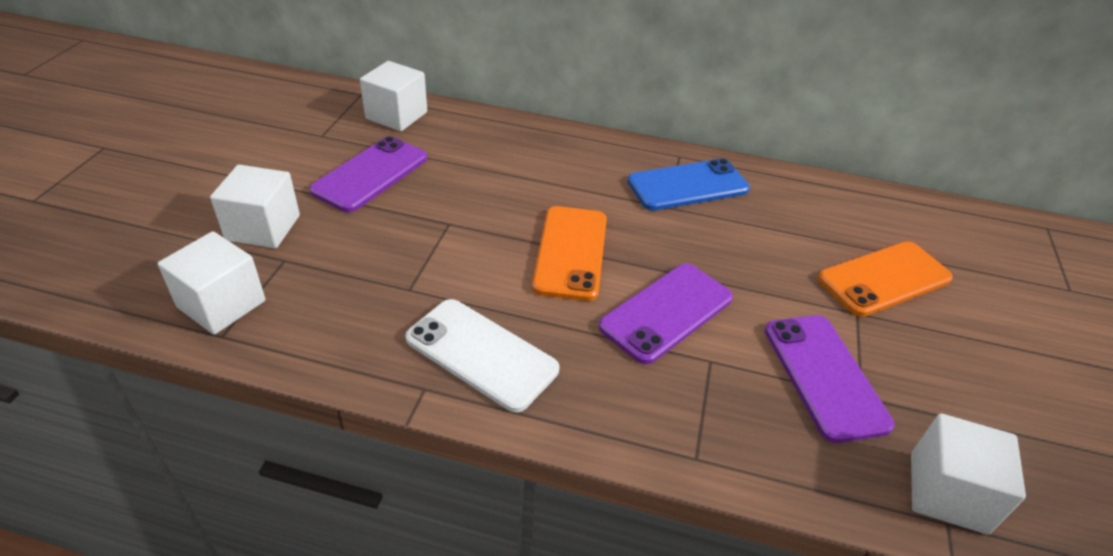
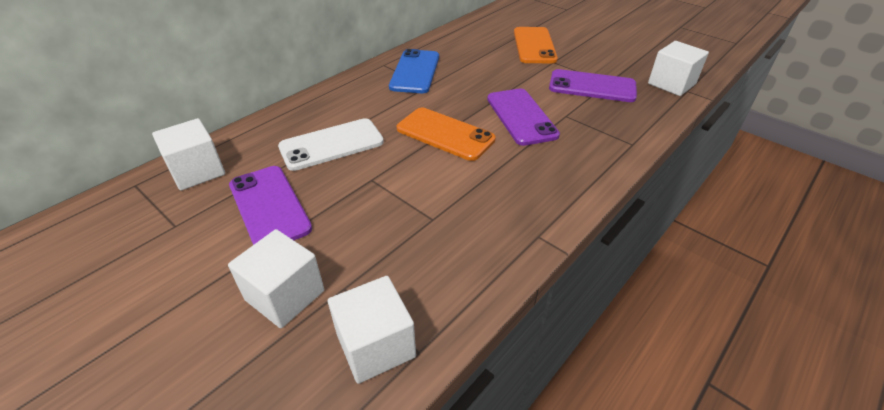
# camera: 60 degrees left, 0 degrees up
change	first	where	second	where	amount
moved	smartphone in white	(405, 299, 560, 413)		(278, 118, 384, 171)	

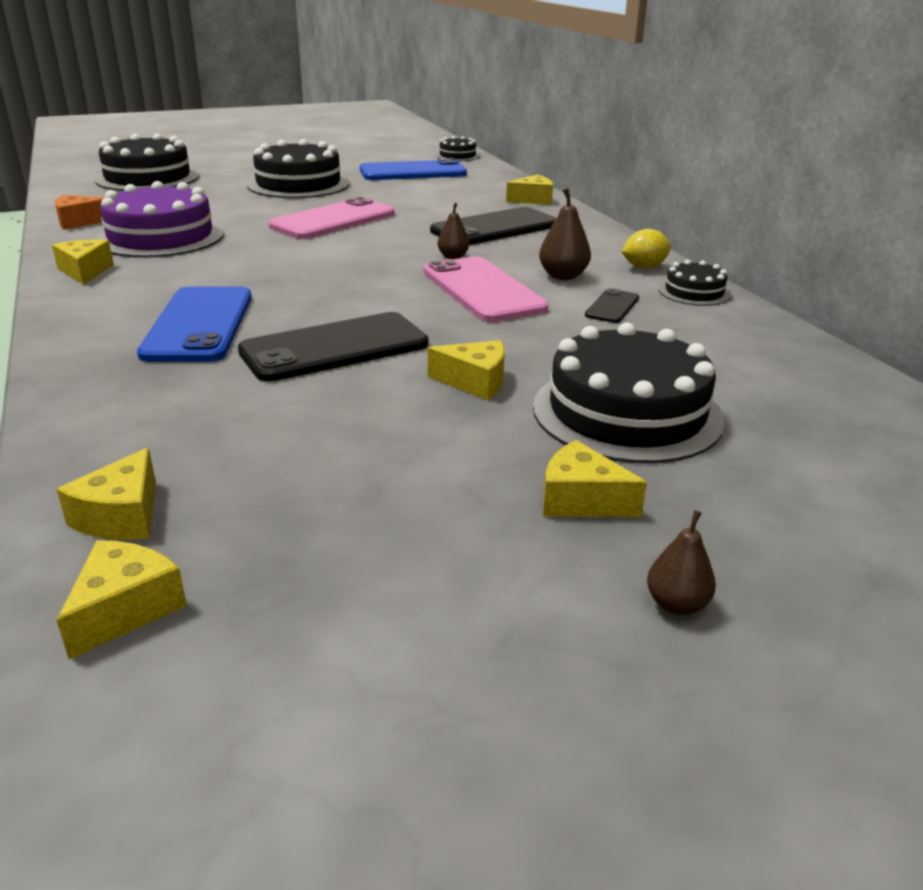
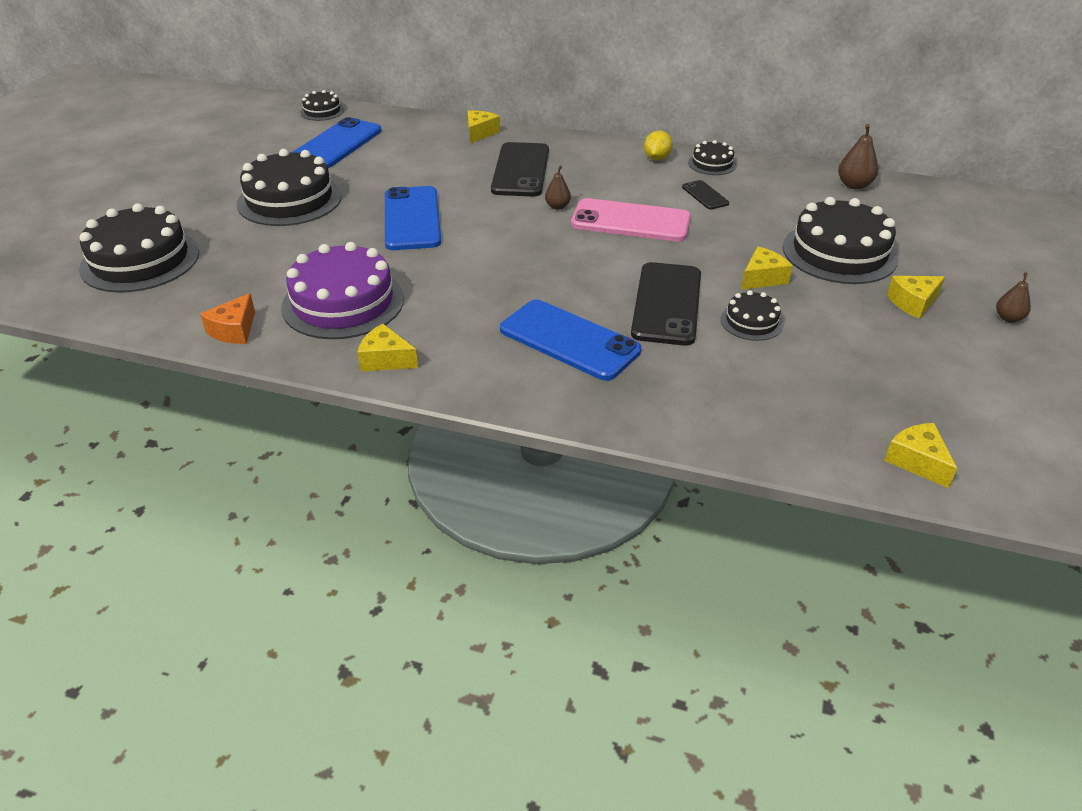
# camera: 50 degrees left, 10 degrees up
change	first	where	second	where	amount
moved	pear in dark brown	(539, 188, 591, 280)		(838, 124, 878, 190)	
recoloured	smartphone in rose-pink	(268, 196, 395, 239)	smartphone in blue	(385, 186, 441, 250)	
removed	piece of cheese in golden	(57, 448, 156, 540)			
added			cake in black	(721, 290, 784, 341)	

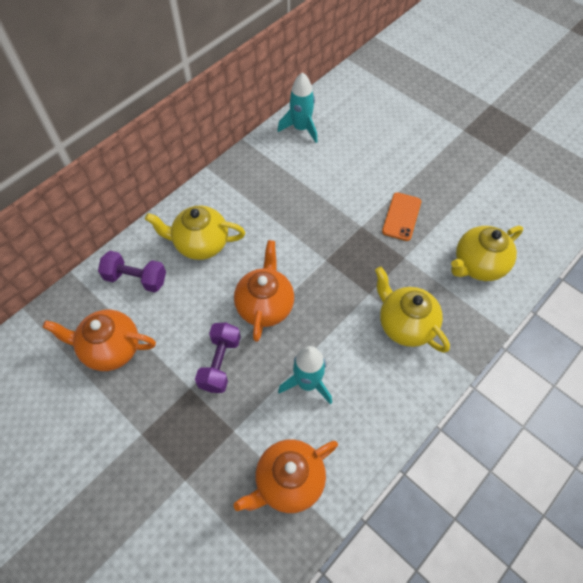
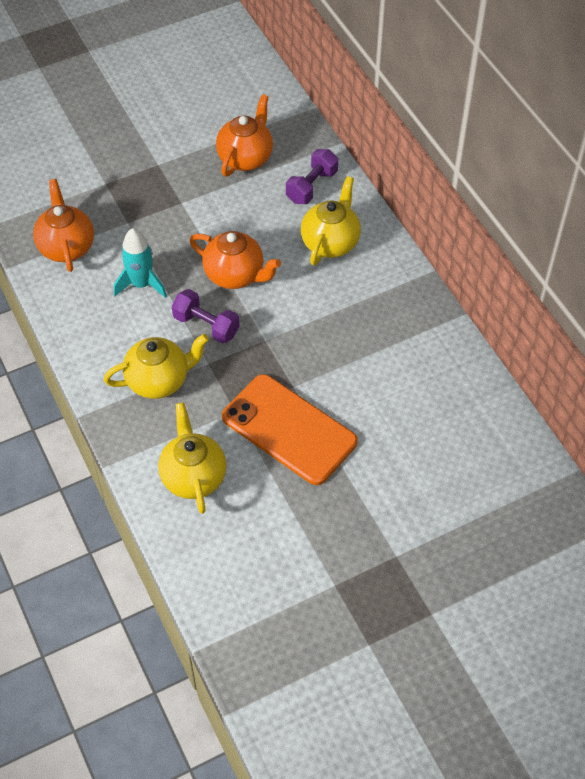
# camera: 110 degrees right, 5 degrees down
change	first	where	second	where	amount
removed	spaceship in teal	(278, 72, 318, 143)			
resized	smartphone in orange-coloured	(382, 192, 422, 241)		(222, 374, 358, 485)	x1.96
moved	dumbbell in royal purple	(195, 323, 241, 393)		(172, 289, 240, 344)	

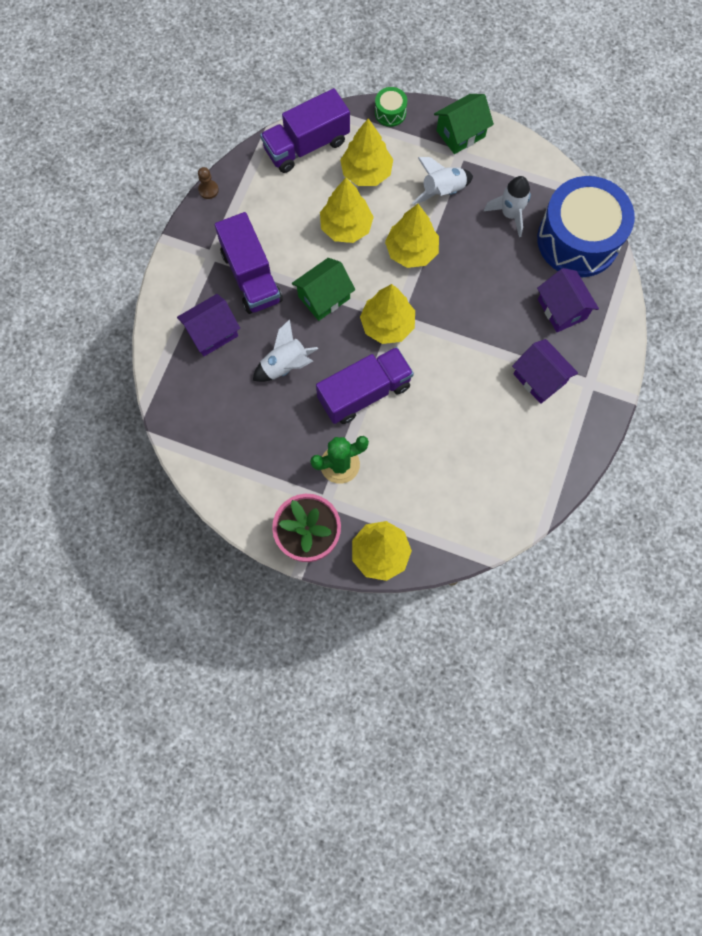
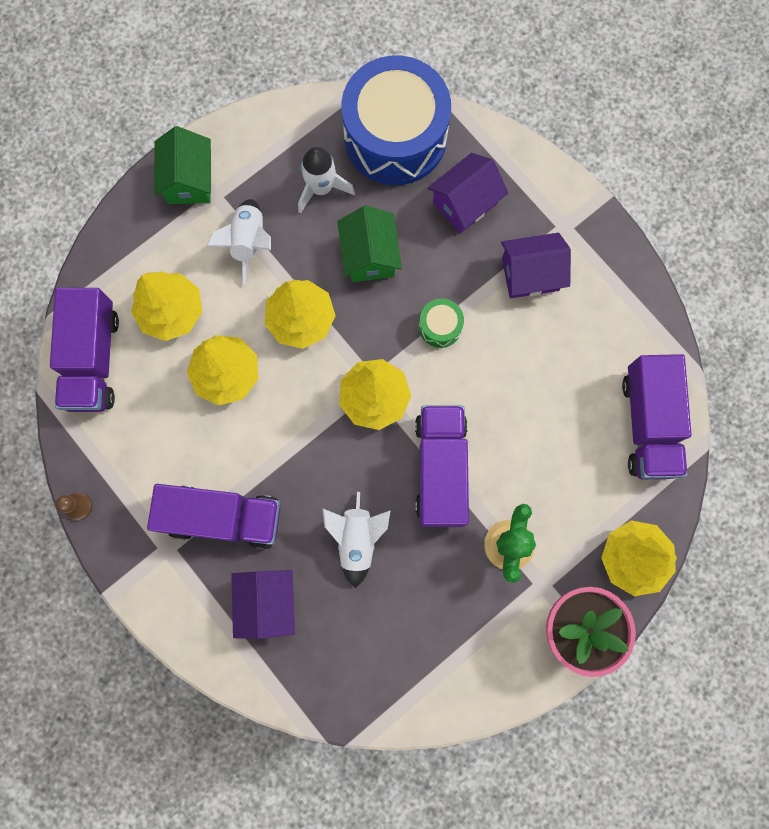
# camera: 60 degrees left, 5 degrees up
change	first	where	second	where	amount
moved	drum in emerald	(375, 87, 407, 127)		(419, 299, 464, 348)	
moved	house in emerald	(292, 258, 355, 321)		(337, 206, 402, 282)	
turned	house in royal purple	(537, 268, 599, 332)		(428, 153, 508, 233)	45 degrees counterclockwise
added			lorry in royal purple	(622, 354, 692, 479)	

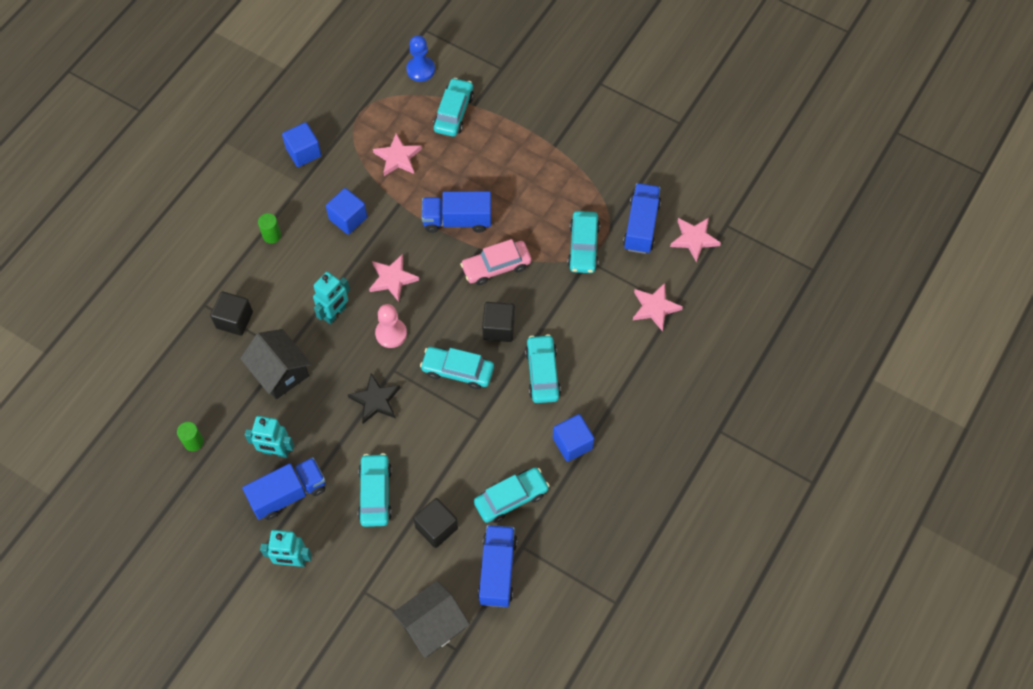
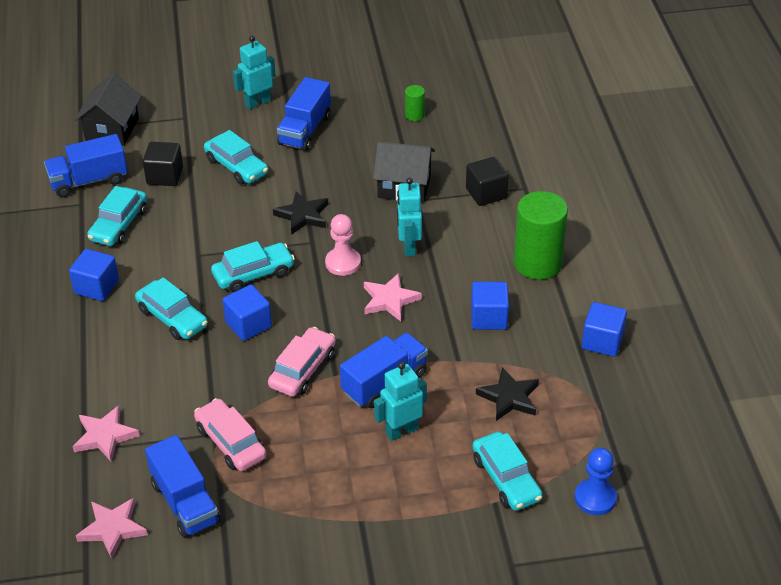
# camera: 140 degrees right, 20 degrees down
change	first	where	second	where	amount
recoloured	five-pointed star in rose-pink	(373, 133, 422, 176)	five-pointed star in black	(476, 367, 539, 421)	
recoloured	automobile in teal	(567, 211, 600, 273)	automobile in rose-pink	(194, 398, 267, 471)	
resized	cylinder in emerald	(258, 213, 281, 244)		(514, 191, 568, 280)	x2.20
recoloured	solid cube in black	(482, 302, 515, 342)	solid cube in blue	(222, 284, 272, 341)	
moved	robot figure in teal	(245, 416, 294, 458)		(374, 362, 427, 441)	
turned	lorry in blue	(478, 525, 517, 607)		(44, 134, 128, 197)	105 degrees clockwise

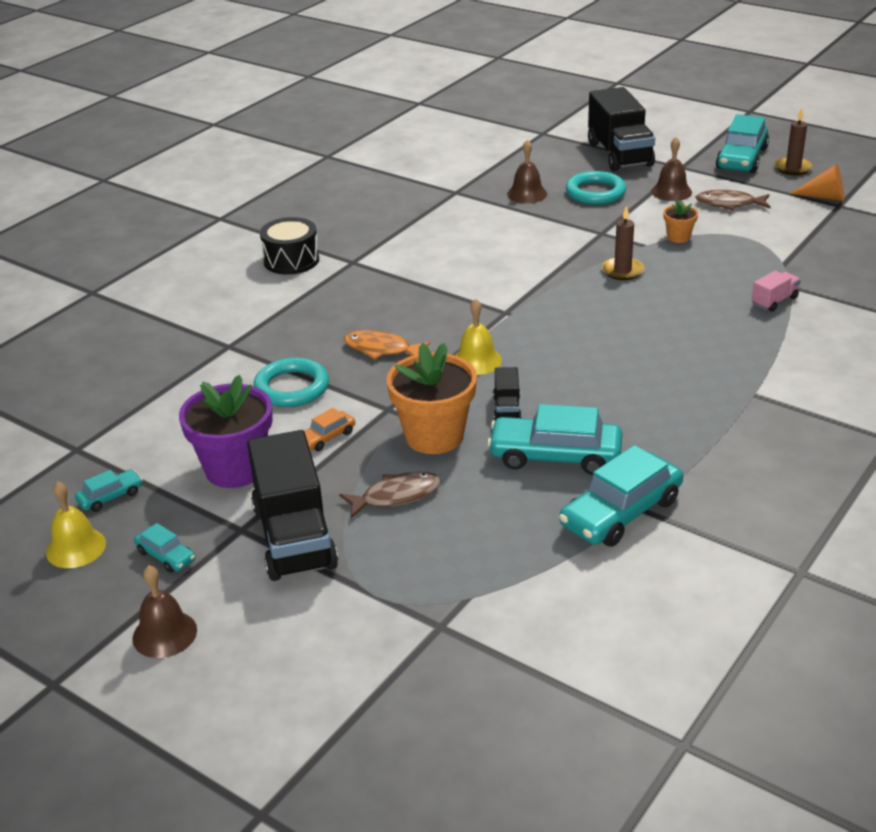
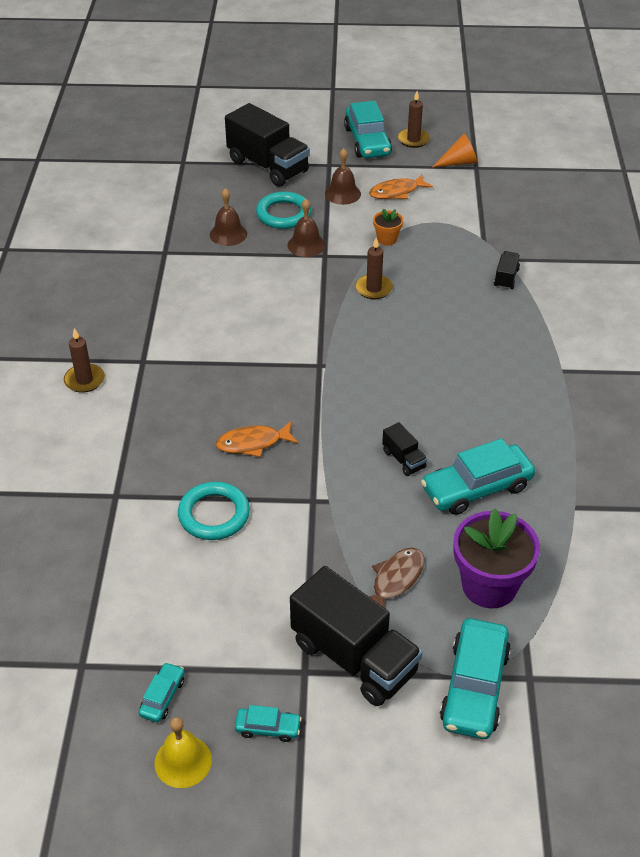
# camera: 35 degrees left, 10 degrees up
change	first	where	second	where	amount
recoloured	fish in dark brown	(695, 190, 771, 211)	fish in orange-coloured	(369, 174, 433, 199)	
replaced	drum in black	(260, 217, 319, 275)	candle in dark brown	(64, 328, 105, 393)	
recoloured	lorry in rose-pink	(752, 271, 801, 312)	lorry in black	(494, 251, 520, 289)	
removed	school bell in golden	(455, 299, 502, 375)			
removed	flower pot in orange-coloured	(386, 343, 477, 454)			
moved	flower pot in royal purple	(179, 375, 273, 488)		(453, 509, 540, 609)	
removed	automobile in orange-coloured	(304, 408, 355, 451)			
moved	automobile in teal	(559, 445, 683, 547)		(440, 618, 511, 739)	
moved	school bell in dark brown	(132, 565, 197, 658)		(287, 199, 326, 257)	

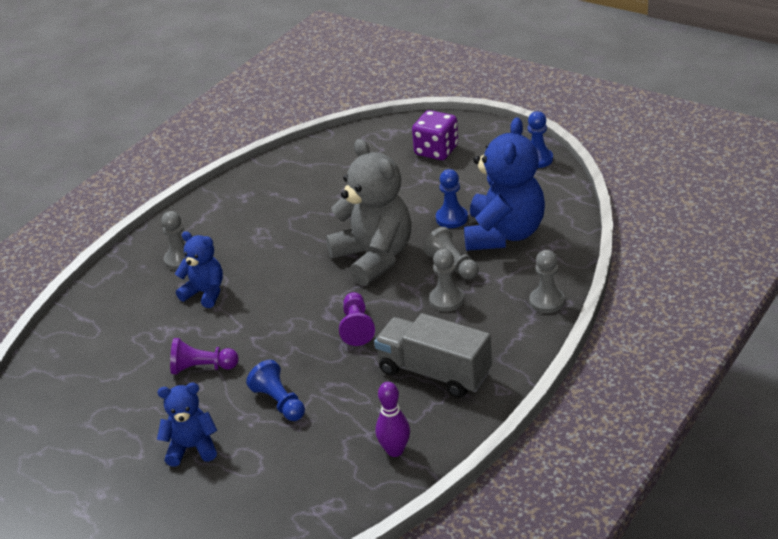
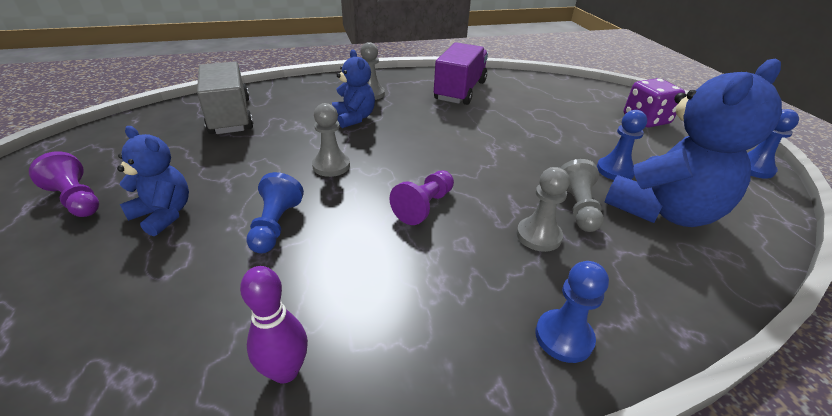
# camera: 35 degrees right, 0 degrees up
change	first	where	second	where	amount
removed	teddy bear in gray	(326, 139, 412, 286)			
moved	chess pawn in gray	(529, 250, 565, 313)		(312, 103, 350, 177)	
moved	lorry in gray	(374, 313, 492, 398)		(197, 62, 253, 134)	
moved	chess pawn in royal purple	(170, 338, 239, 374)		(29, 151, 99, 217)	
added			lorry in royal purple	(434, 42, 488, 105)	
added			chess pawn in blue	(535, 261, 609, 363)	

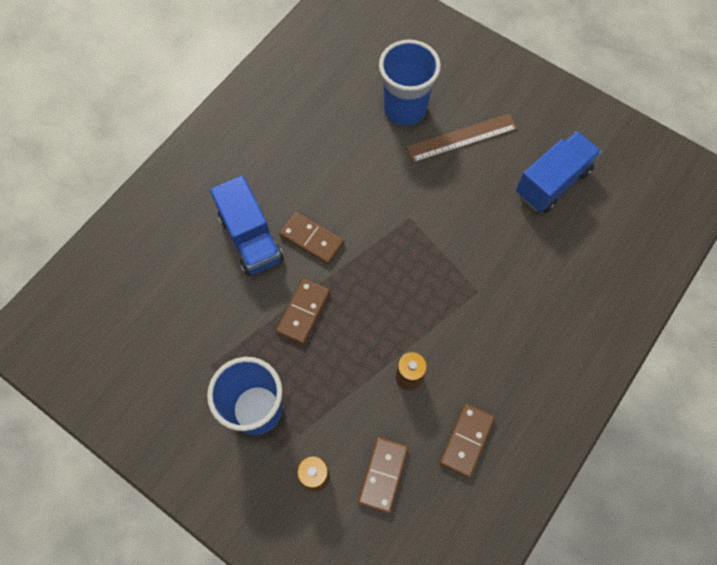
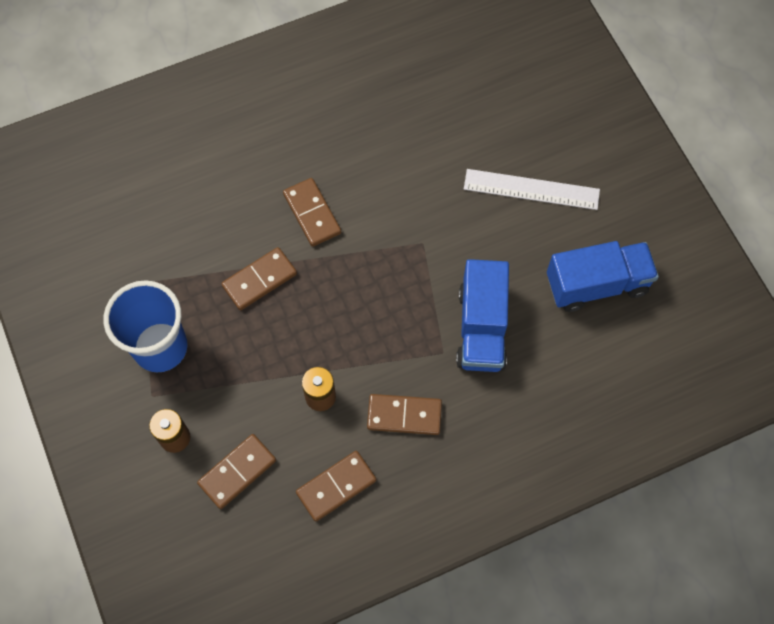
# camera: 30 degrees right, 0 degrees up
change	first	where	second	where	amount
removed	tumbler in blue	(379, 40, 441, 126)			
recoloured	measuring stick in dark brown	(406, 114, 517, 163)	measuring stick in white	(464, 169, 600, 210)	
moved	lorry in blue	(210, 175, 284, 276)		(456, 259, 509, 372)	
added			domino piece in dark brown	(367, 394, 442, 435)	

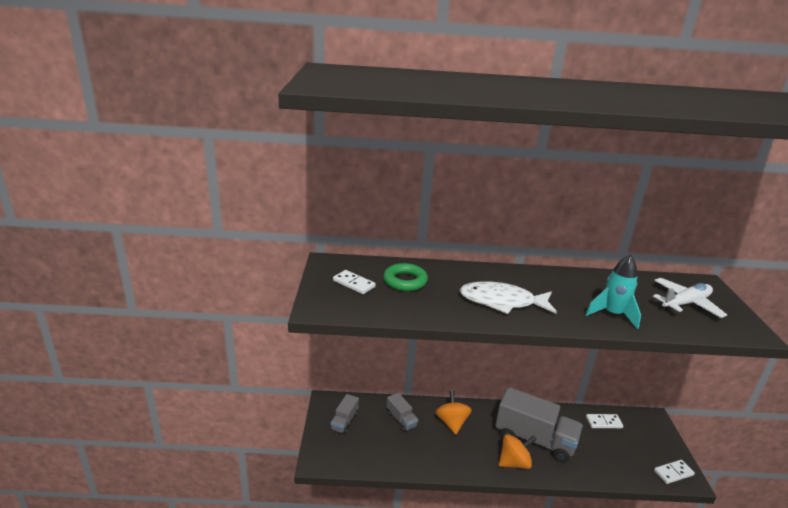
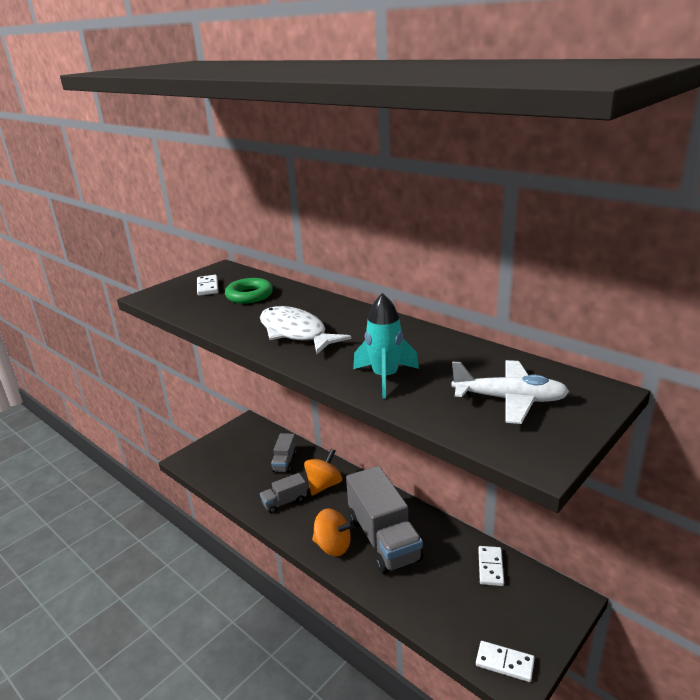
# camera: 45 degrees right, 0 degrees up
change	first	where	second	where	amount
moved	lorry in gray	(330, 394, 359, 434)		(260, 473, 307, 514)	
turned	domino piece in white	(586, 414, 623, 428)		(478, 546, 504, 586)	60 degrees clockwise

